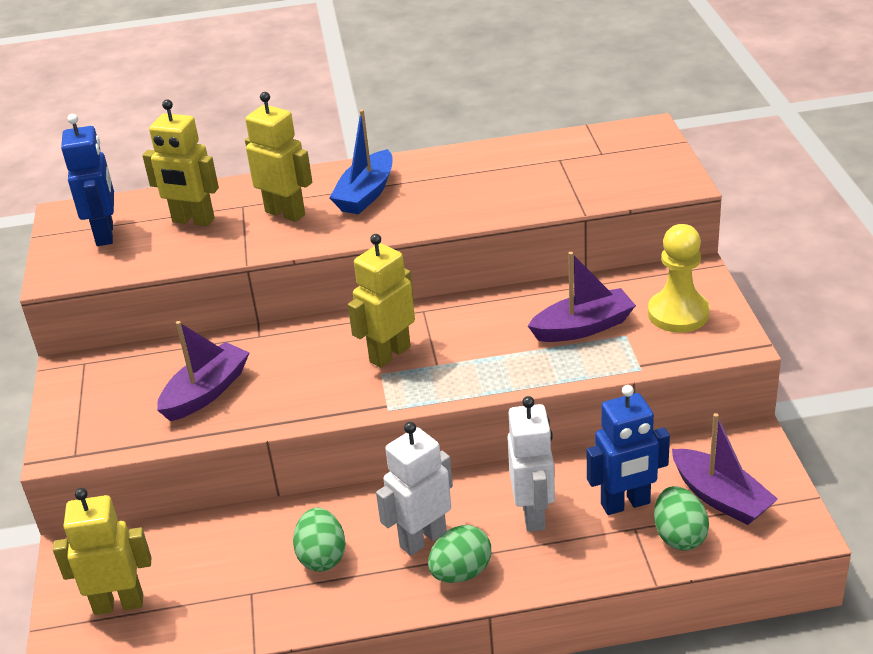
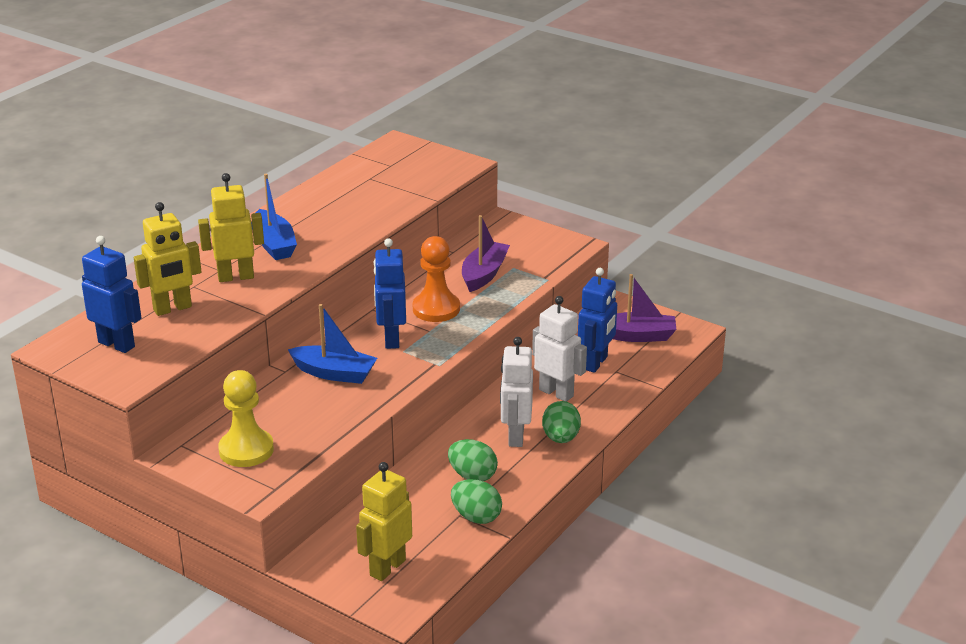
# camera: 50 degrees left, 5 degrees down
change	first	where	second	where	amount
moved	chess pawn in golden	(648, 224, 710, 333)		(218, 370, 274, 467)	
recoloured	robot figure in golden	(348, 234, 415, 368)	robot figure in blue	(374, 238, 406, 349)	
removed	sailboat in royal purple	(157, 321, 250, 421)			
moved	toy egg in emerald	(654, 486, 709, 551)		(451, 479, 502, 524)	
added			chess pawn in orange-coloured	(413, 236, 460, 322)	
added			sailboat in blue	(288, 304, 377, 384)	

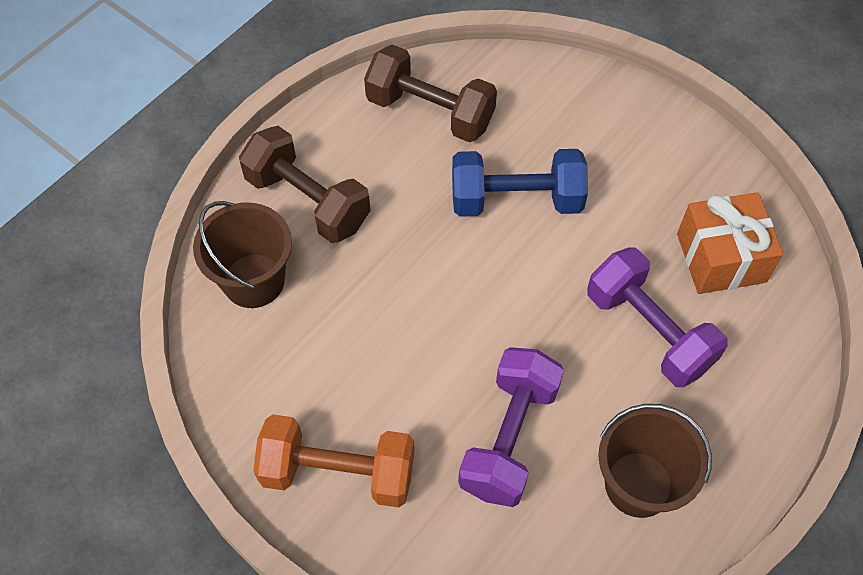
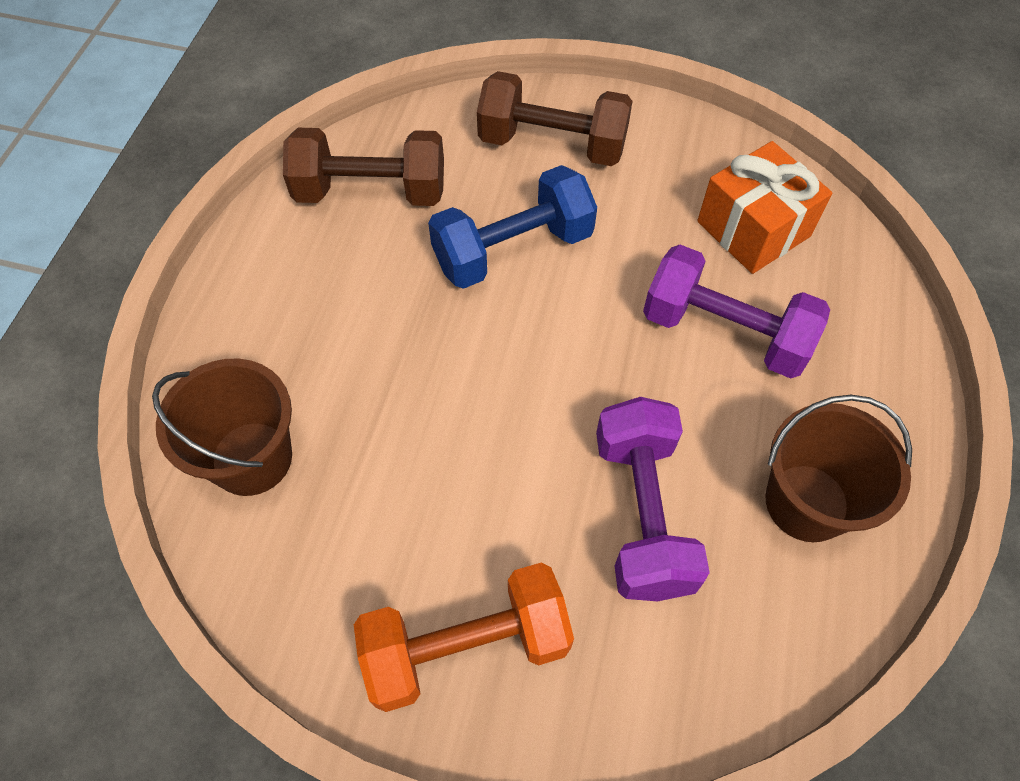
# camera: 25 degrees left, 0 degrees up
change	first	where	second	where	amount
moved	dumbbell in dark brown	(239, 126, 370, 243)		(477, 71, 633, 166)	

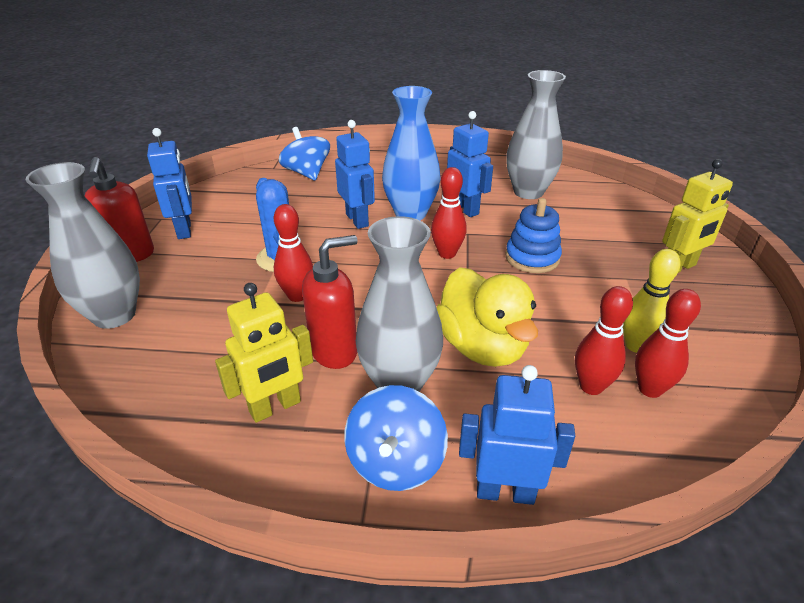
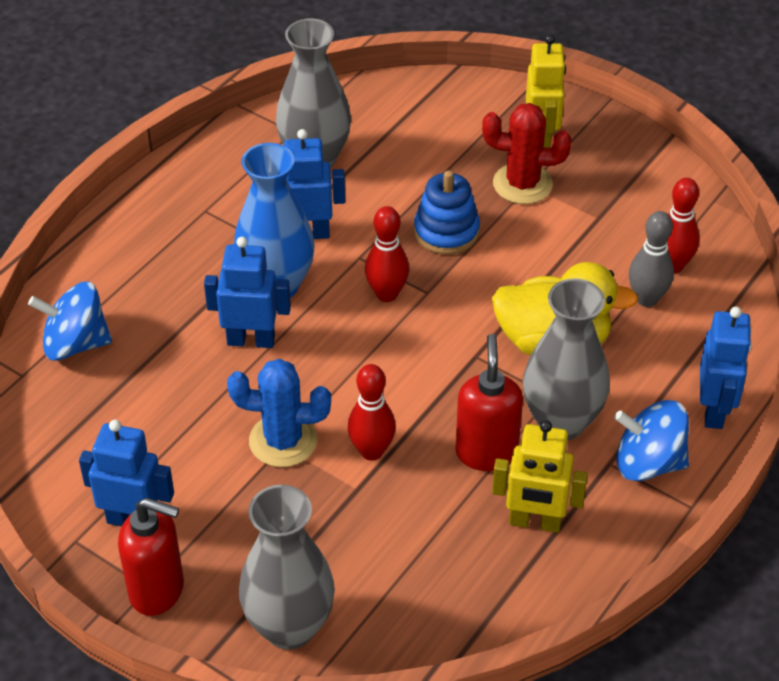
# camera: 60 degrees left, 10 degrees up
change	first	where	second	where	amount
removed	tenpin in golden	(623, 249, 681, 353)			
turned	robot figure in golden	(215, 283, 313, 423)		(492, 420, 588, 533)	105 degrees clockwise
recoloured	tenpin in scarlet	(575, 286, 633, 395)	tenpin in gray	(629, 211, 674, 307)	
turned	robot figure in blue	(459, 365, 575, 505)		(700, 307, 752, 429)	150 degrees clockwise
turned	toy top in blue	(344, 385, 448, 491)		(614, 400, 689, 481)	150 degrees clockwise
added			prickly plant in scarlet	(482, 103, 572, 204)	

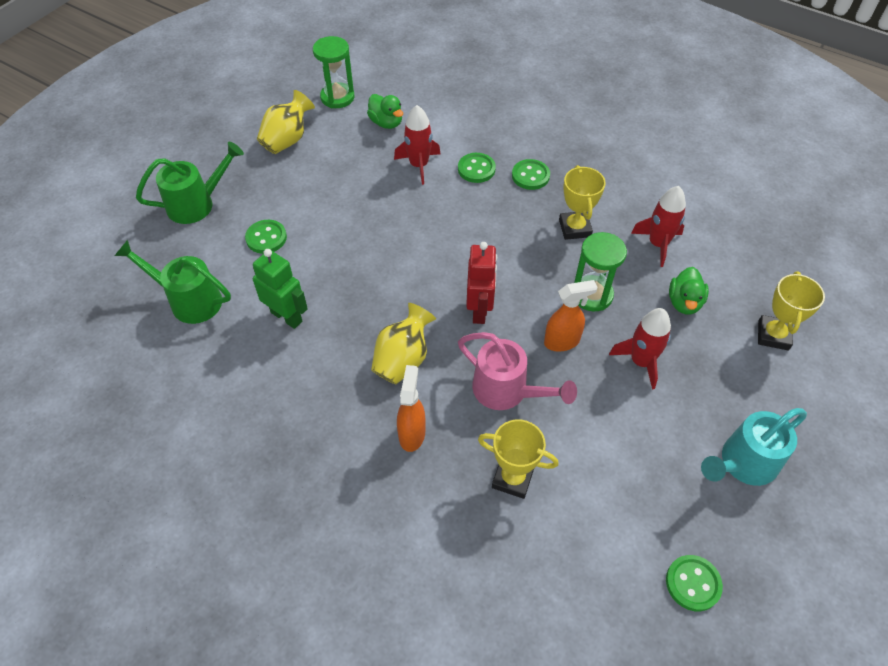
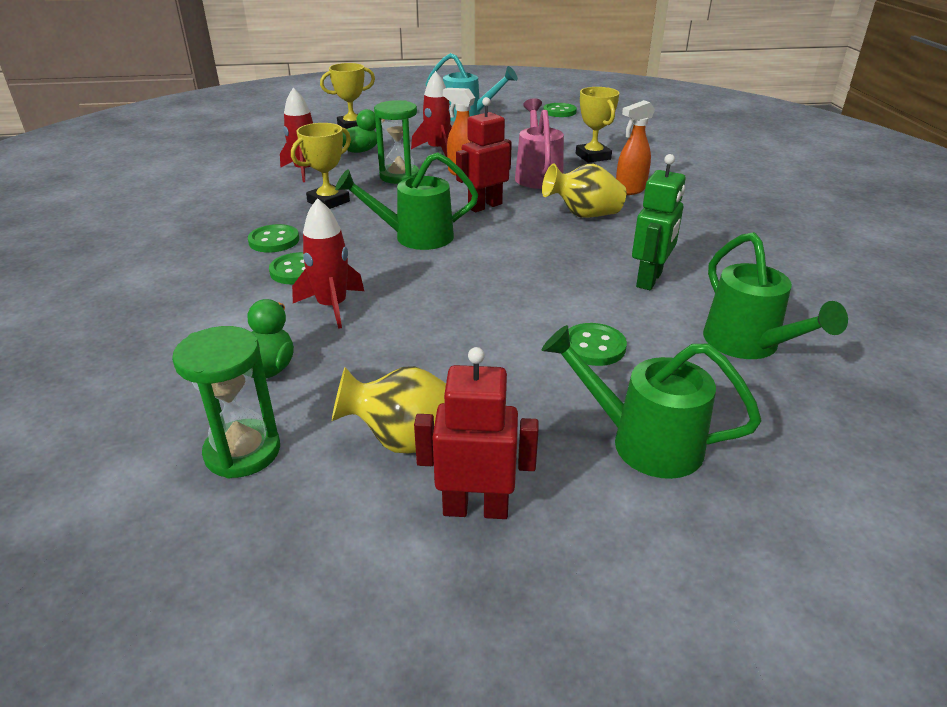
# camera: 130 degrees left, 20 degrees down
change	first	where	second	where	amount
turned	robot figure in emerald	(253, 249, 308, 329)		(632, 154, 686, 290)	150 degrees counterclockwise
added			sprinkling can in emerald	(335, 152, 478, 250)	
added			robot figure in scarlet	(414, 347, 539, 519)	

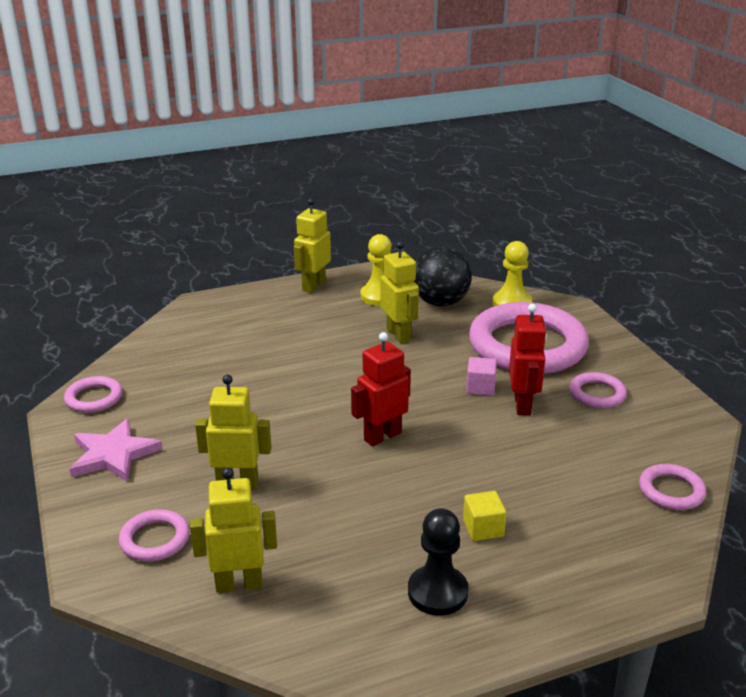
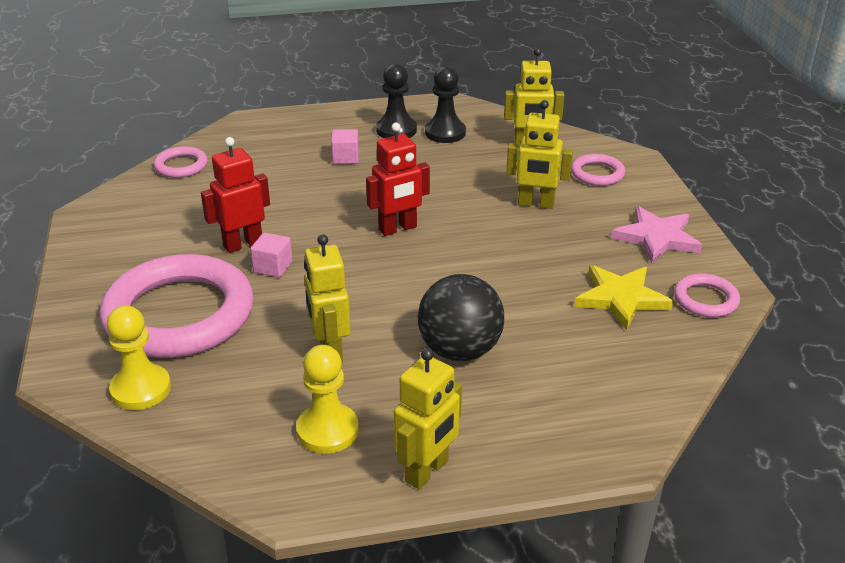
# camera: 170 degrees left, 5 degrees up
change	first	where	second	where	amount
moved	sphere in black	(414, 246, 472, 306)		(417, 274, 504, 361)	
turned	robot figure in scarlet	(509, 304, 547, 415)		(201, 137, 270, 253)	45 degrees clockwise
removed	torus in rose-pink	(570, 372, 627, 408)			
recoloured	solid cube in golden	(463, 491, 507, 541)	solid cube in rose-pink	(331, 129, 359, 164)	
added			chess pawn in black	(425, 66, 466, 143)	
added			five-pointed star in golden	(574, 265, 673, 330)	

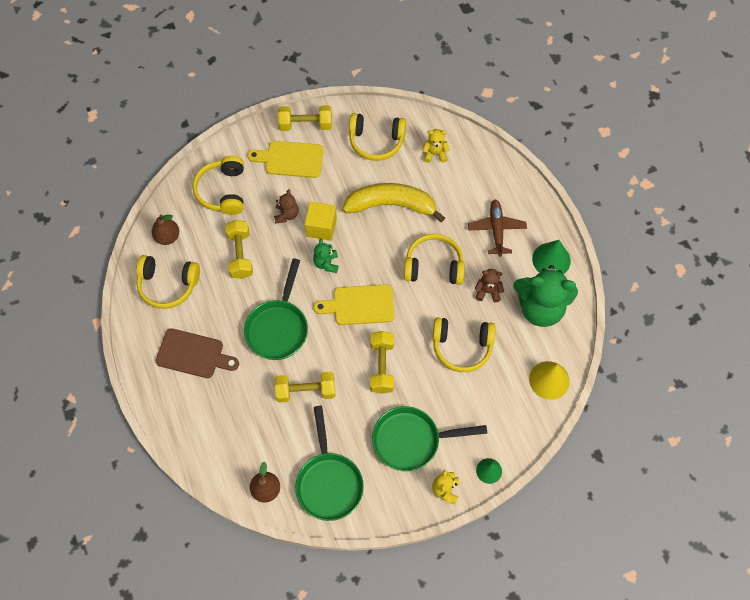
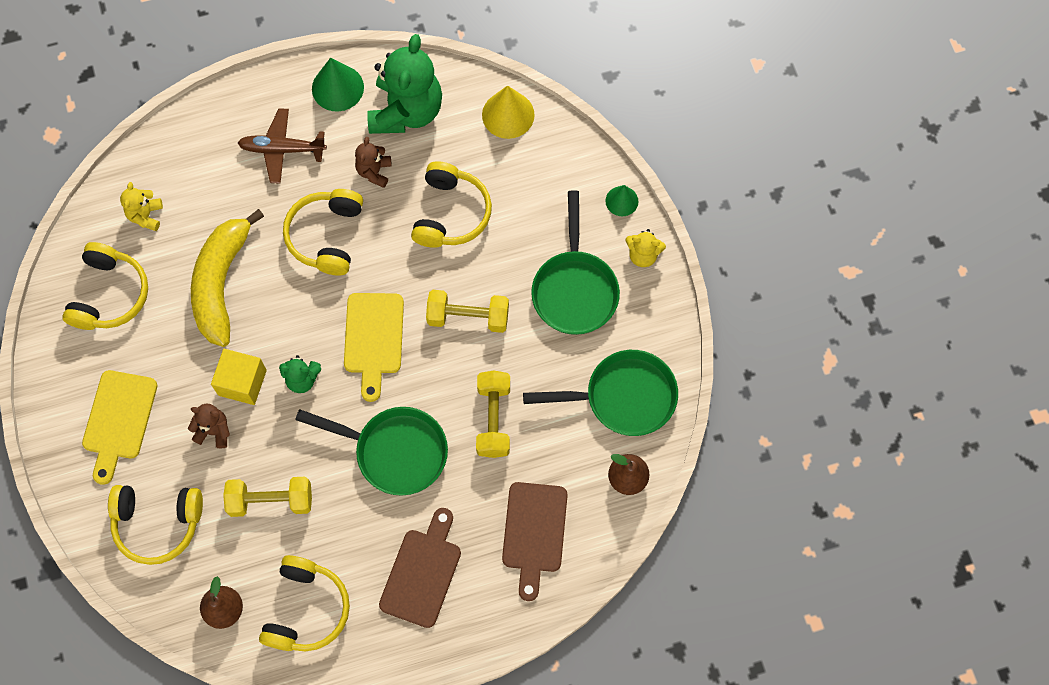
# camera: 85 degrees left, 5 degrees up
change	first	where	second	where	amount
removed	dumbbell in golden	(278, 105, 332, 131)			
added			cutting board in dark brown	(502, 482, 568, 601)	

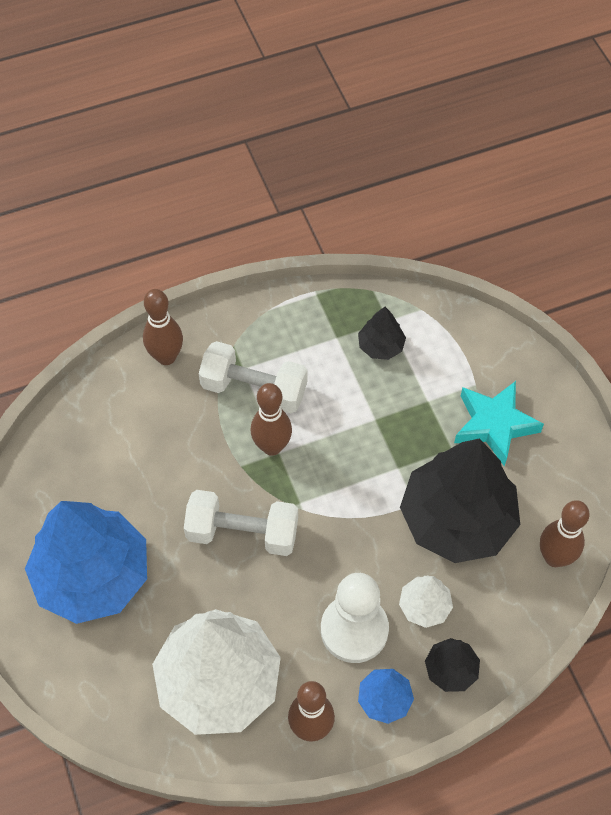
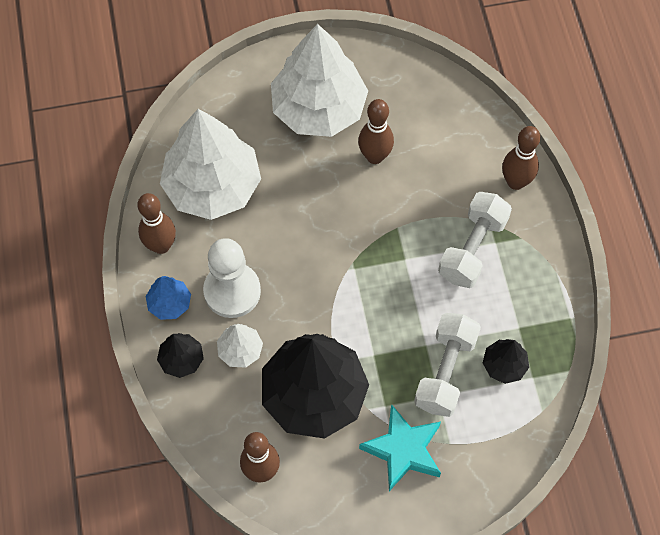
# camera: 100 degrees right, 5 degrees up
change	first	where	second	where	amount
moved	tenpin in dark brown	(251, 383, 292, 456)		(358, 99, 394, 164)	
moved	dumbbell in white	(184, 490, 298, 556)		(414, 313, 481, 417)	
recoloured	fir tree in blue	(25, 501, 147, 624)	fir tree in white	(271, 24, 368, 137)	

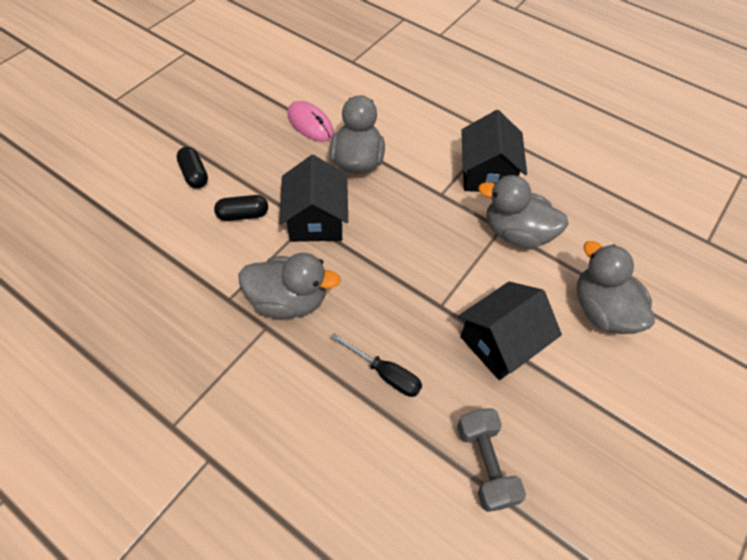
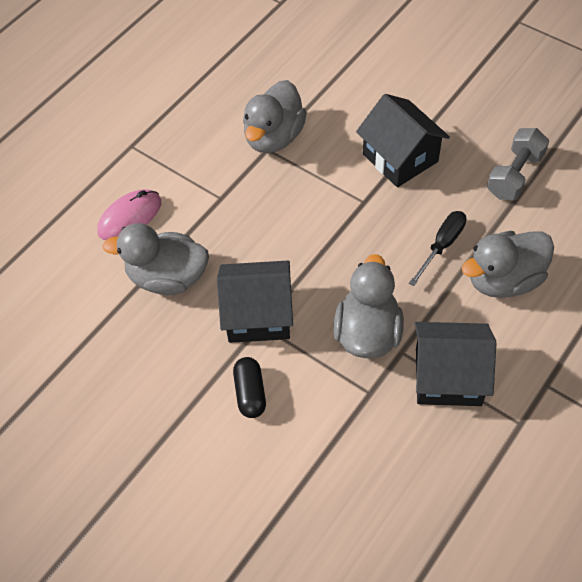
# camera: 85 degrees left, 0 degrees up
change	first	where	second	where	amount
moved	PC mouse in rose-pink	(287, 101, 334, 142)		(97, 189, 161, 240)	
moved	house in black	(461, 110, 527, 192)		(415, 322, 496, 406)	
removed	pill shape in black	(176, 147, 208, 188)			
moved	rubber duck in gray	(577, 241, 655, 334)		(462, 231, 554, 298)	
turned	dumbbell in gray	(457, 408, 526, 512)		(487, 128, 549, 200)	45 degrees counterclockwise

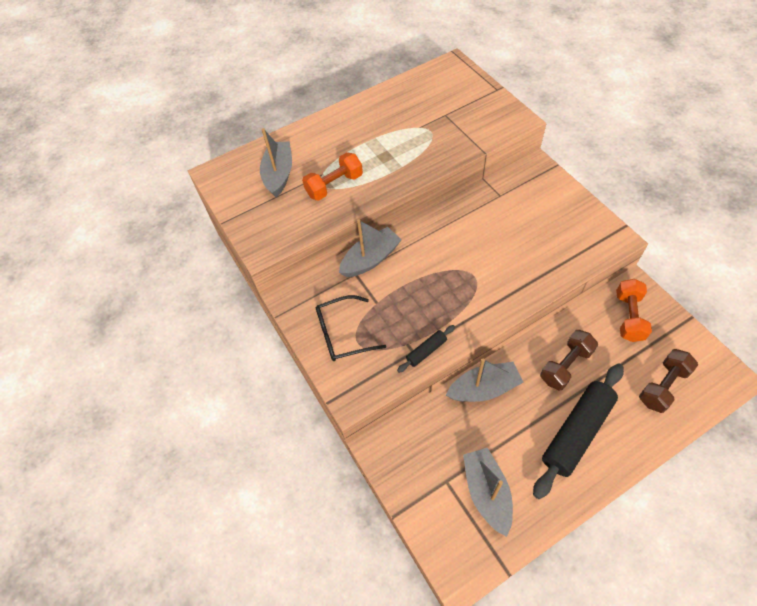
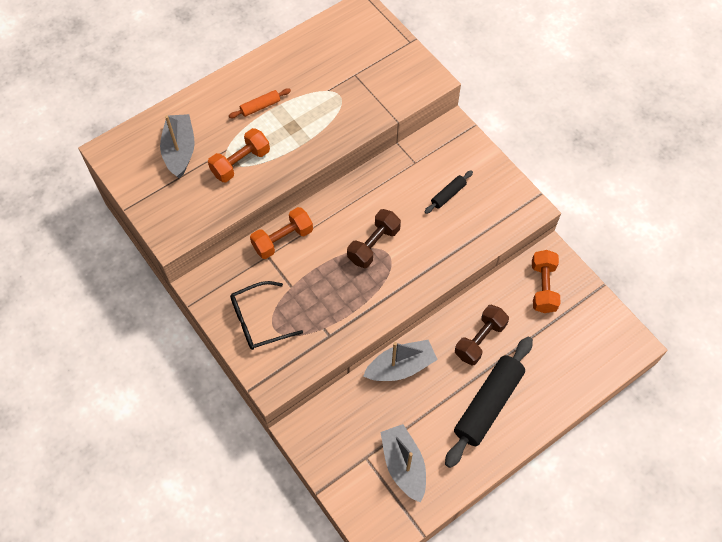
# camera: 10 degrees left, 5 degrees up
change	first	where	second	where	amount
replaced	sailboat in gray	(339, 219, 402, 277)	dumbbell in orange-coloured	(250, 207, 313, 259)	
moved	pastry roller in black	(397, 325, 455, 373)		(425, 170, 473, 214)	
moved	dumbbell in dark brown	(639, 349, 698, 413)		(347, 209, 401, 268)	
added			pastry roller in orange-coloured	(229, 88, 291, 118)	

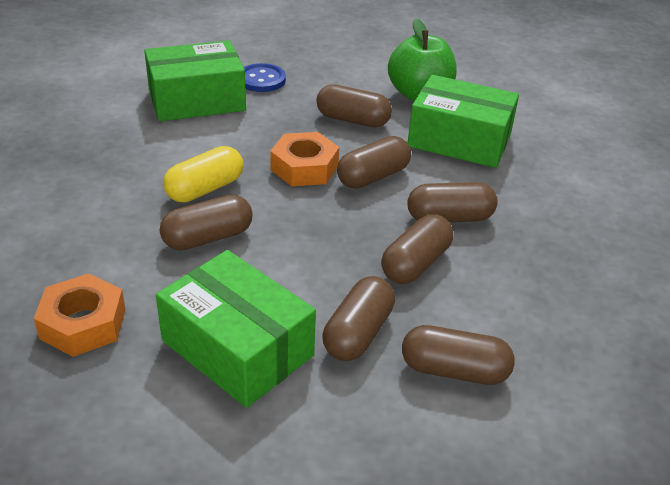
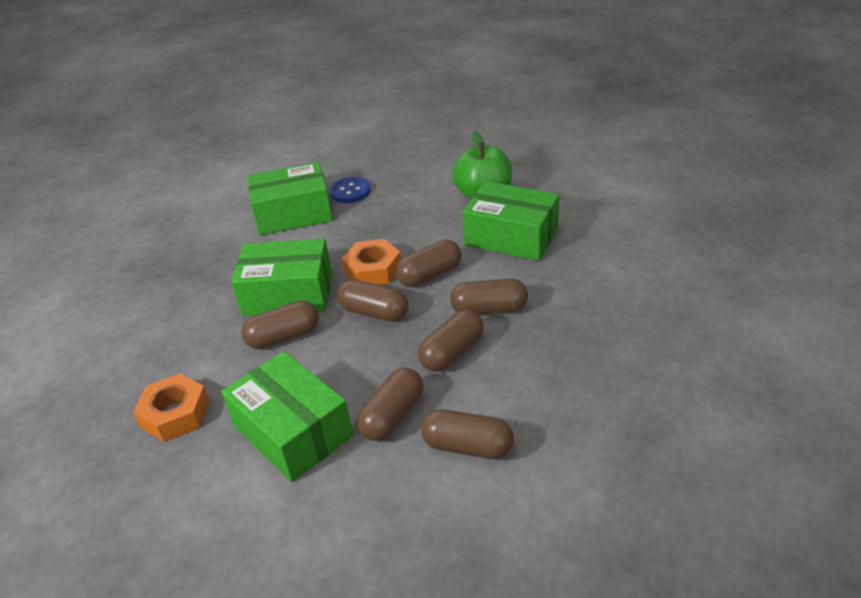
# camera: 10 degrees right, 0 degrees up
change	first	where	second	where	amount
moved	pill shape in dark brown	(316, 84, 392, 127)		(337, 280, 409, 322)	
replaced	pill shape in golden	(163, 146, 244, 203)	box in emerald	(231, 238, 332, 316)	

